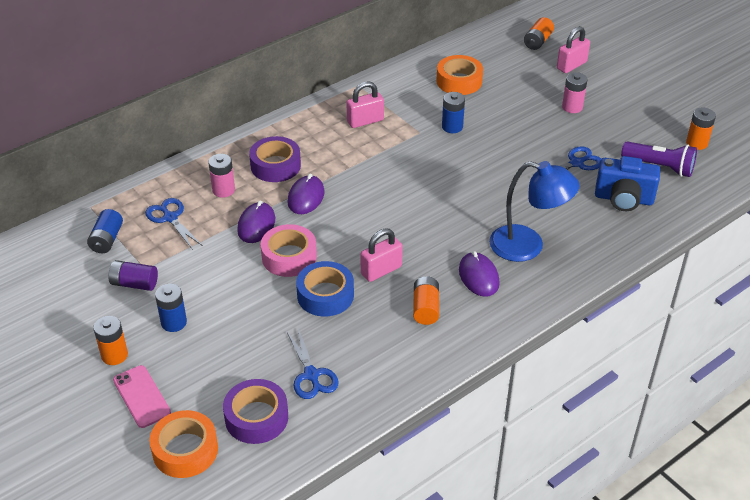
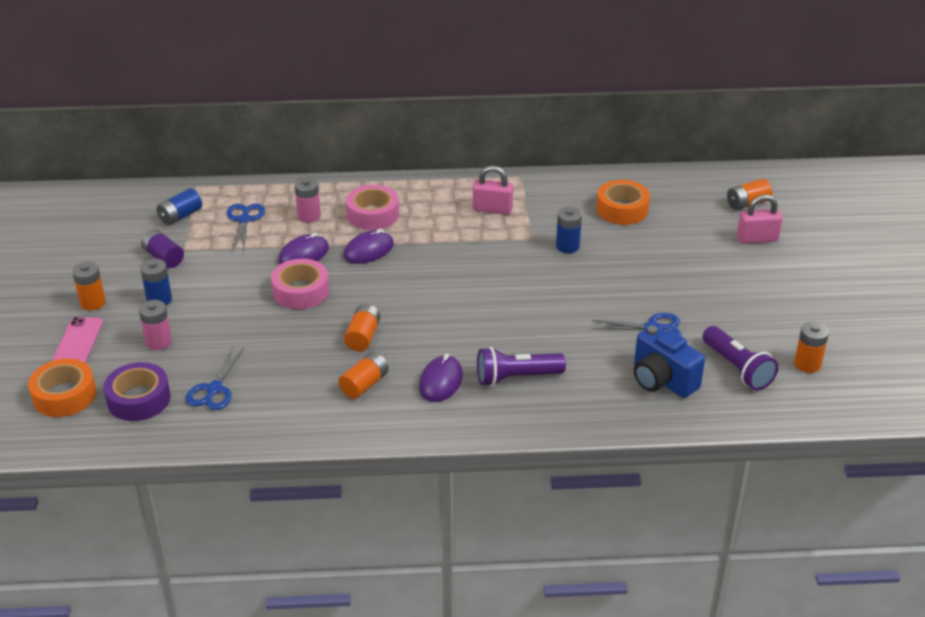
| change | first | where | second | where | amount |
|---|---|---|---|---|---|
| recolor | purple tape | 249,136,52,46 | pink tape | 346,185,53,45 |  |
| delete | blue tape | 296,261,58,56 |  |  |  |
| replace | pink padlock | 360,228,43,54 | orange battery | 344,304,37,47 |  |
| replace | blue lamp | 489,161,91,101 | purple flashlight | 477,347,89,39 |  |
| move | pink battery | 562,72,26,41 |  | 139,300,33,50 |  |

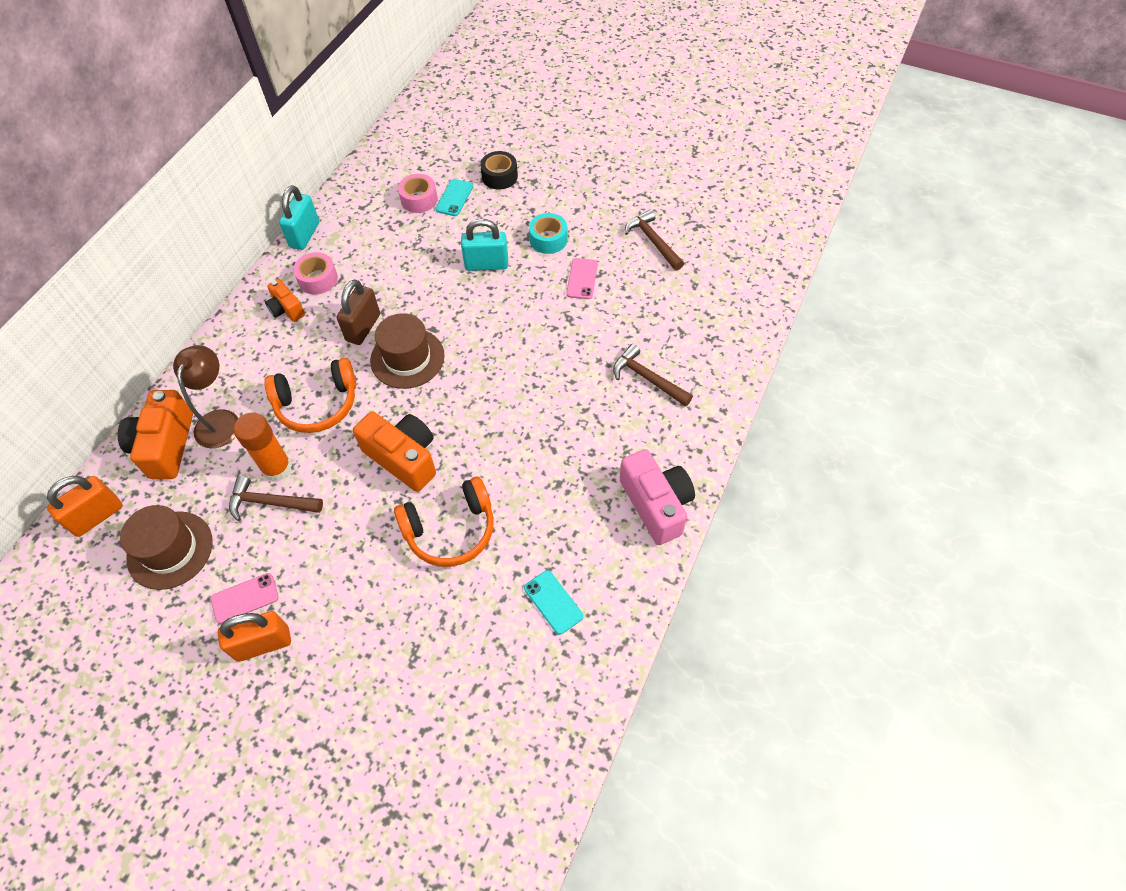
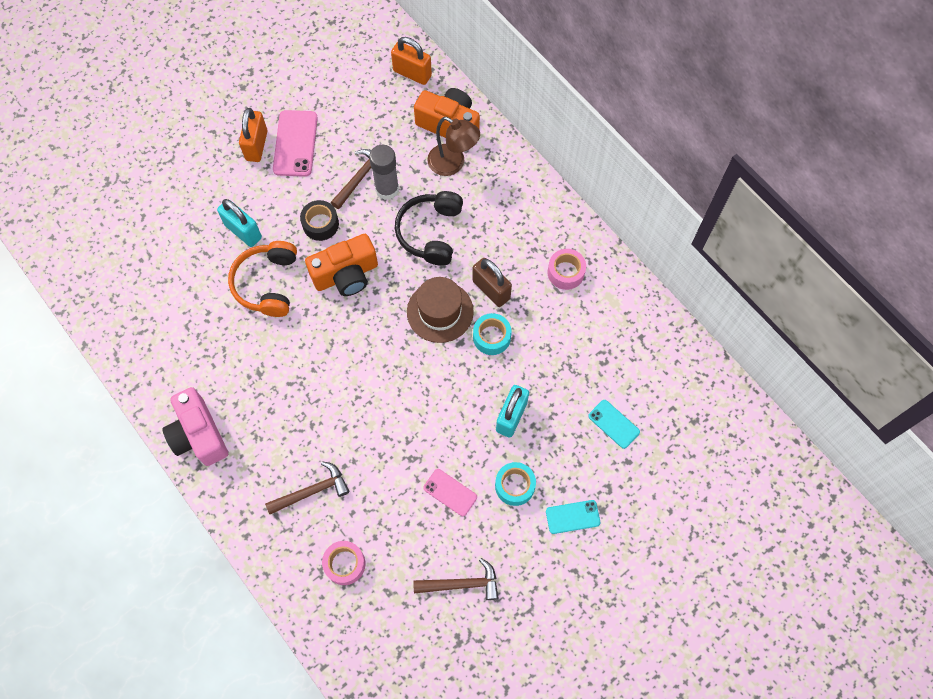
| change | first | where | second | where | amount |
|---|---|---|---|---|---|
| rotate | orange padlock | 47,476,76,61 |  | 391,37,41,48 | 45 degrees counterclockwise |
| delete | brown hat | 120,505,93,85 |  |  |  |
| resize | pink phone | 211,573,68,51 |  | 273,110,45,67 | x1.63 |
| recolor | orange glue stick | 233,413,59,68 | grey glue stick | 369,145,30,55 |  |
| recolor | orange headphones | 264,358,92,75 | black headphones | 395,191,68,75 |  |
| delete | orange camera | 265,279,40,43 |  |  |  |
| move | turquoise padlock | 279,185,40,65 |  | 217,199,45,48 |  |
| move | pink tape | 398,174,40,39 |  | 322,541,44,44 |  |
| move | black tape | 480,151,38,38 |  | 300,200,39,41 |  |
| move | turquoise phone | 524,570,59,65 |  | 546,500,54,34 |  |
| rotate | pink camera | 620,449,75,96 |  | 162,387,66,79 | 60 degrees clockwise |
| insert |  |  | turquoise tape | 473,313,39,42 |  |

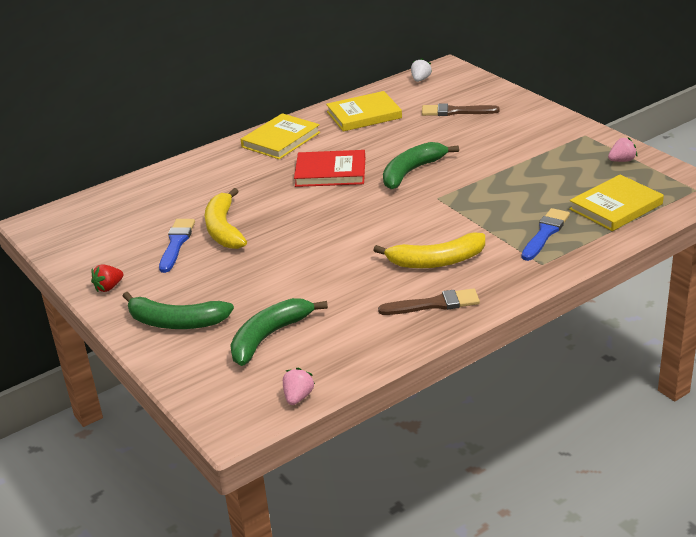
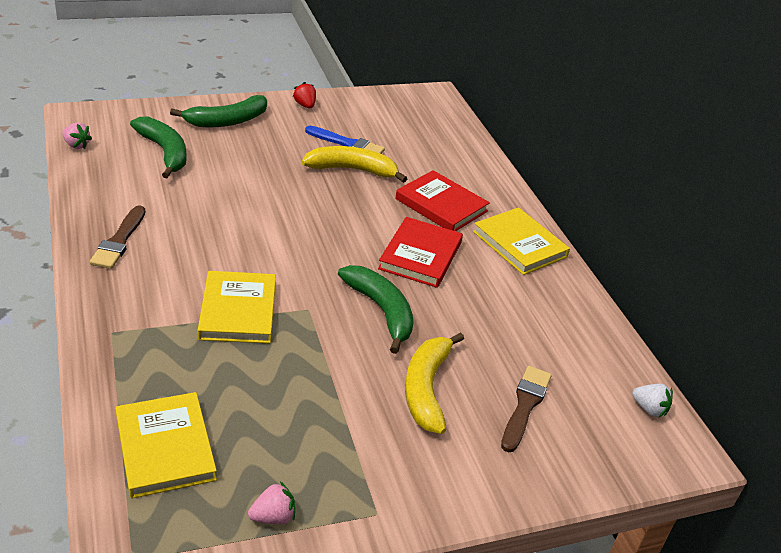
| change | first | where | second | where | amount |
|---|---|---|---|---|---|
| rotate | green banana | 123,292,111,37 |  | 170,95,97,32 | 150 degrees counterclockwise |
| move | yellow book | 326,91,76,41 |  | 198,271,78,72 |  |
| move | yellow banana | 373,232,112,36 |  | 405,332,59,102 |  |
| delete | blue brush | 522,208,48,53 |  |  |  |
| rotate | pink strawberry | 608,137,29,25 |  | 248,482,47,42 | 105 degrees counterclockwise |
| insert |  |  | red book | 395,170,95,61 |  |

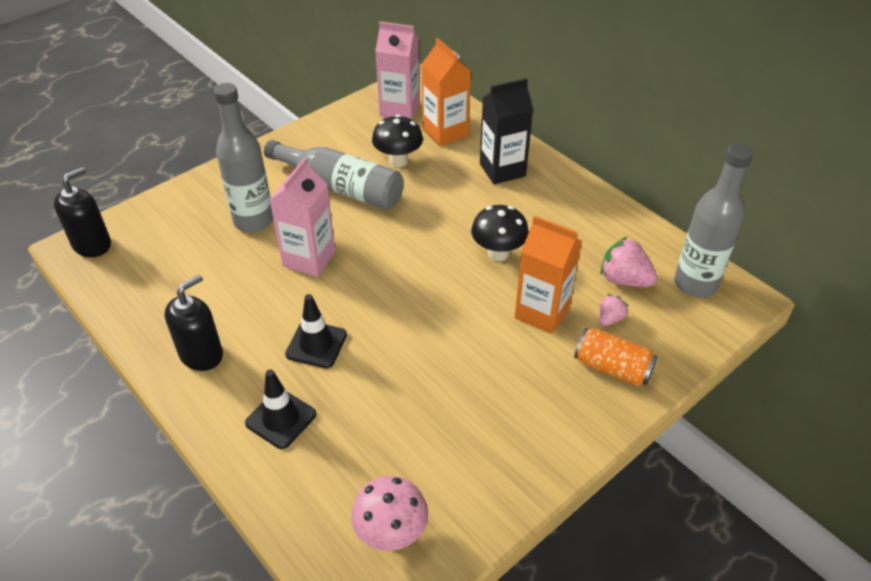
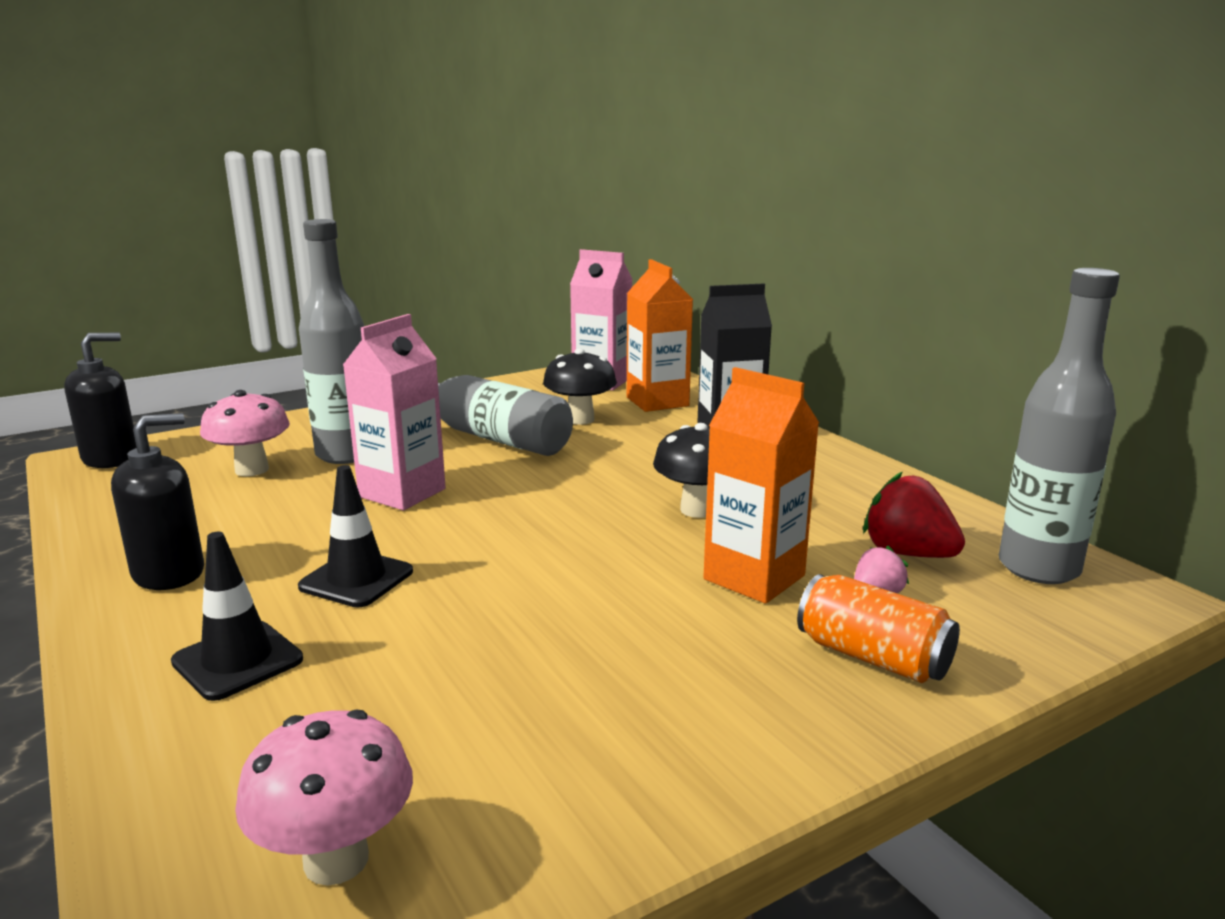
| change | first | where | second | where | amount |
|---|---|---|---|---|---|
| recolor | pink strawberry | 600,236,57,51 | red strawberry | 863,472,102,86 |  |
| insert |  |  | pink mushroom | 200,390,90,87 |  |

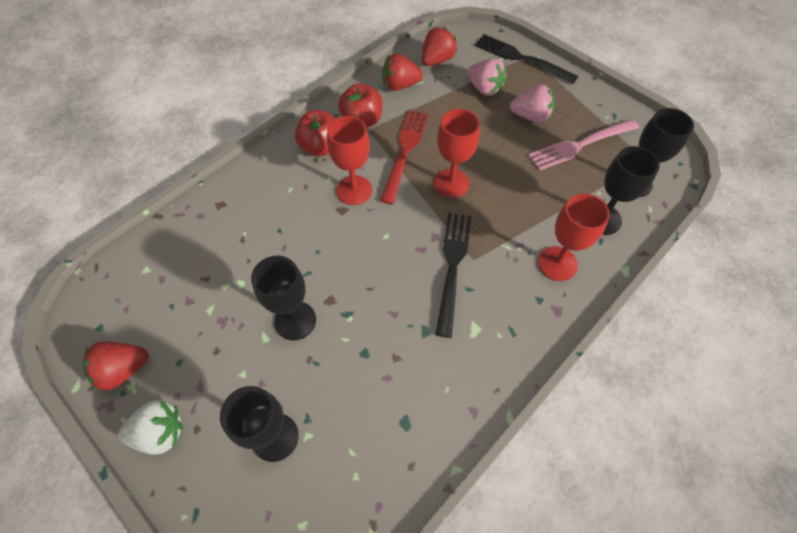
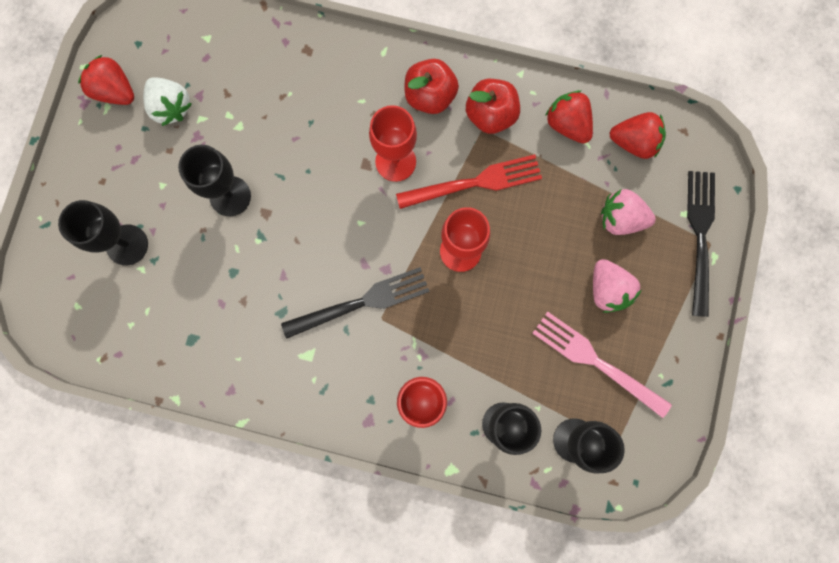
| change | first | where | second | where | amount |
|---|---|---|---|---|---|
| move | white strawberry | 118,400,65,55 |  | 143,77,49,49 |  |
| rotate | pink strawberry | 467,58,40,38 |  | 601,189,55,46 | 90 degrees clockwise |

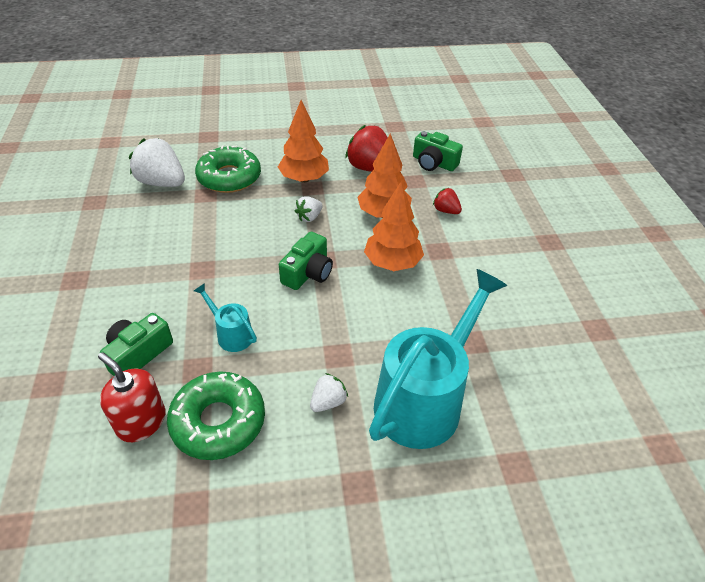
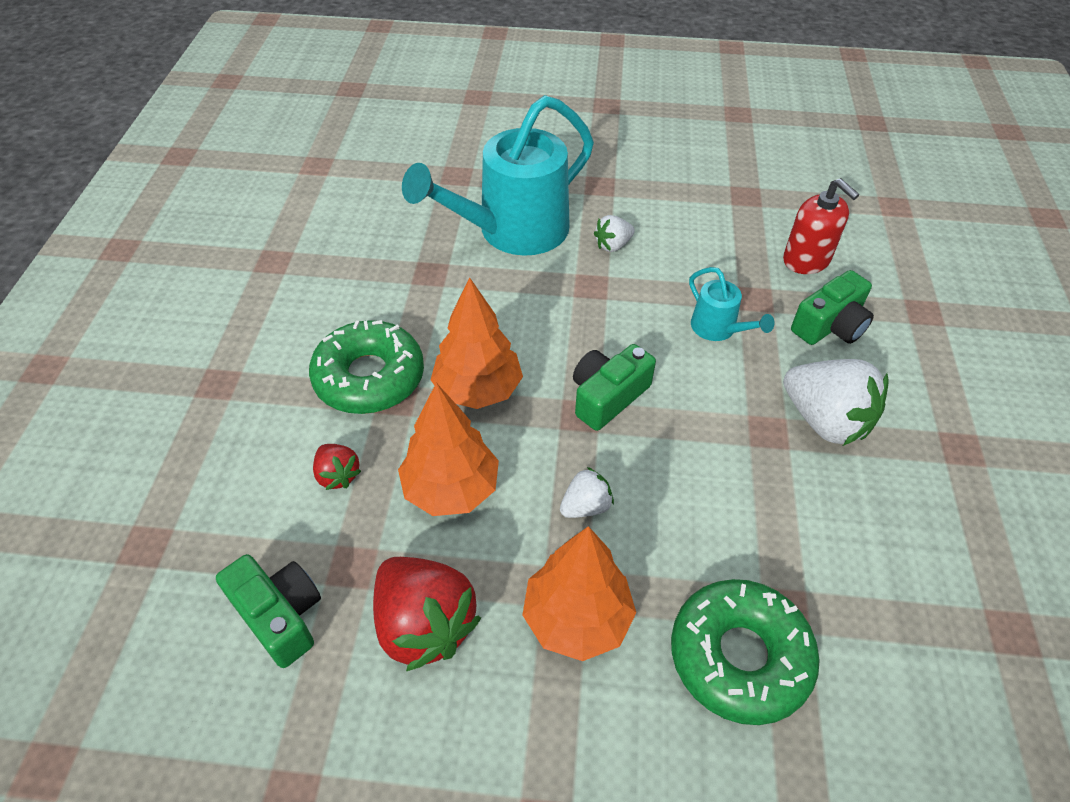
| change | first | where | second | where | amount |
|---|---|---|---|---|---|
| move | white strawberry | 129,138,56,49 |  | 783,359,106,87 |  |
| move | green donut | 167,372,98,88 |  | 309,320,115,94 |  |

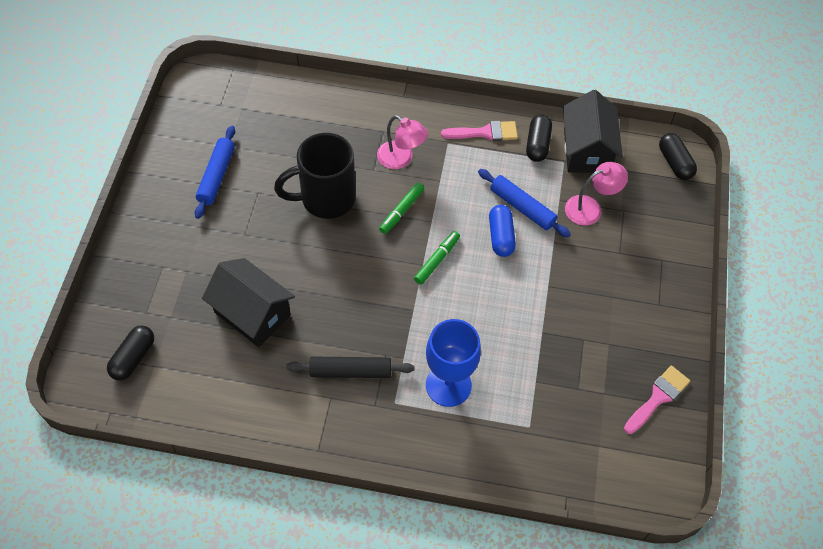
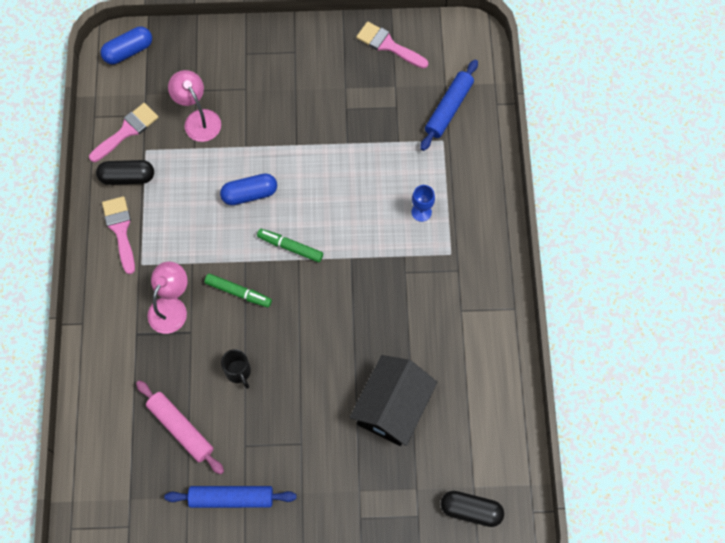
| change | first | where | second | where | amount |
|---|---|---|---|---|---|
| resize | black mug | 274,133,82,86 |  | 221,349,30,40 | x0.44 |
| delete | black rolling pin | 286,357,129,21 |  |  |  |
| resize | blue goblet | 426,319,55,88 |  | 412,185,23,37 | x0.47 |
| move | blue rolling pin | 478,169,93,68 |  | 420,59,58,92 |  |
| replace | black house | 563,90,60,83 | pink brush | 89,103,70,59 |  |
| recolor | black capsule | 659,133,38,47 | blue capsule | 101,27,51,37 |  |
| insert |  |  | pink rolling pin | 136,380,88,95 |  |

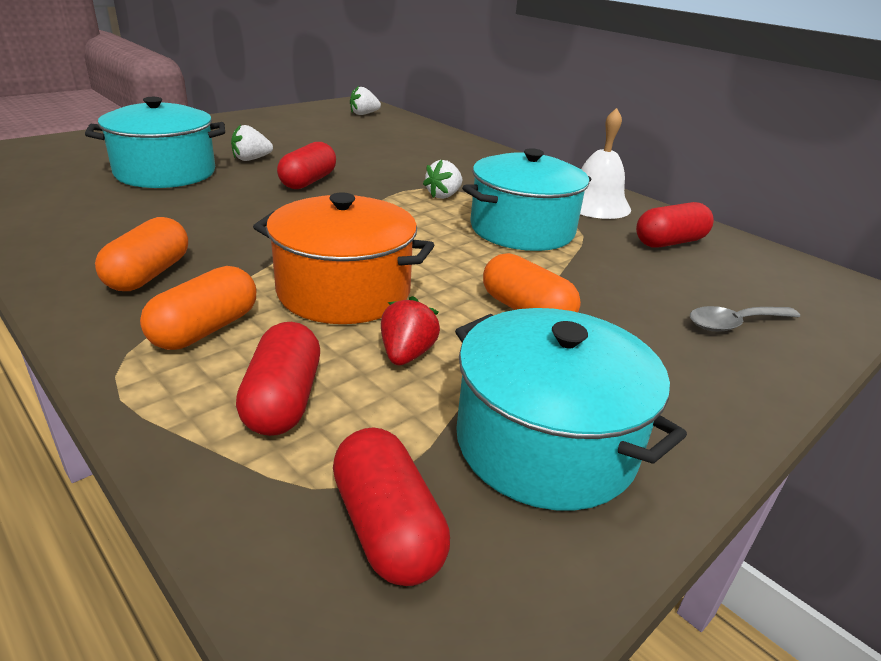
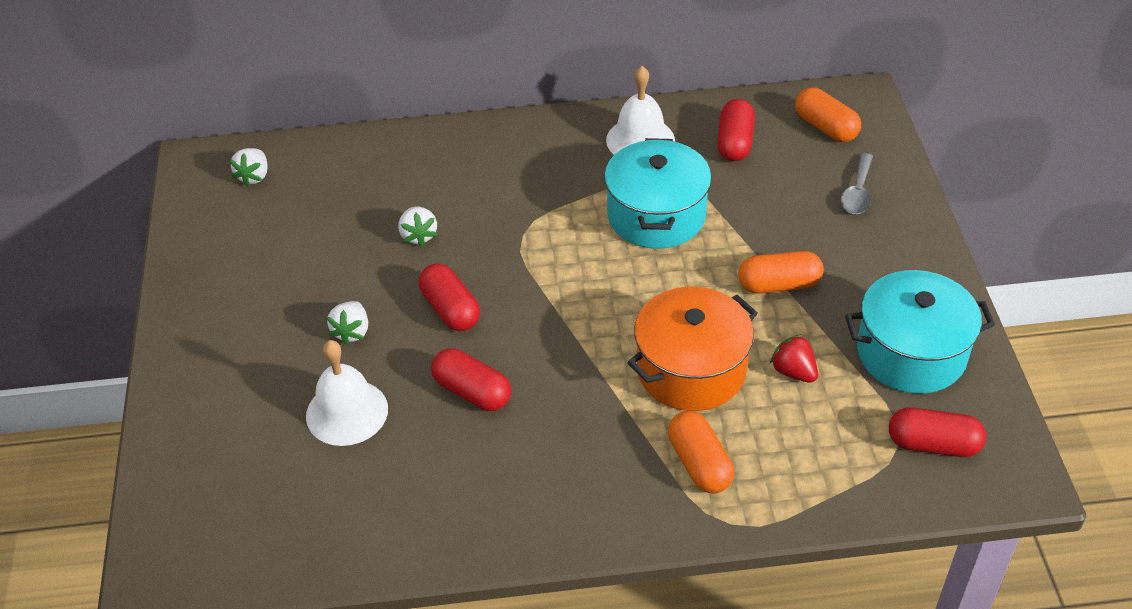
| change | first | where | second | where | amount |
|---|---|---|---|---|---|
| replace | turquoise pot | 85,97,140,91 | white bell | 306,340,82,106 |  |
| move | orange capsule | 95,217,93,74 |  | 795,87,66,55 |  |
| move | red capsule | 236,322,84,114 |  | 431,349,80,62 |  |
| move | white strawberry | 423,160,39,39 |  | 398,206,39,40 |  |

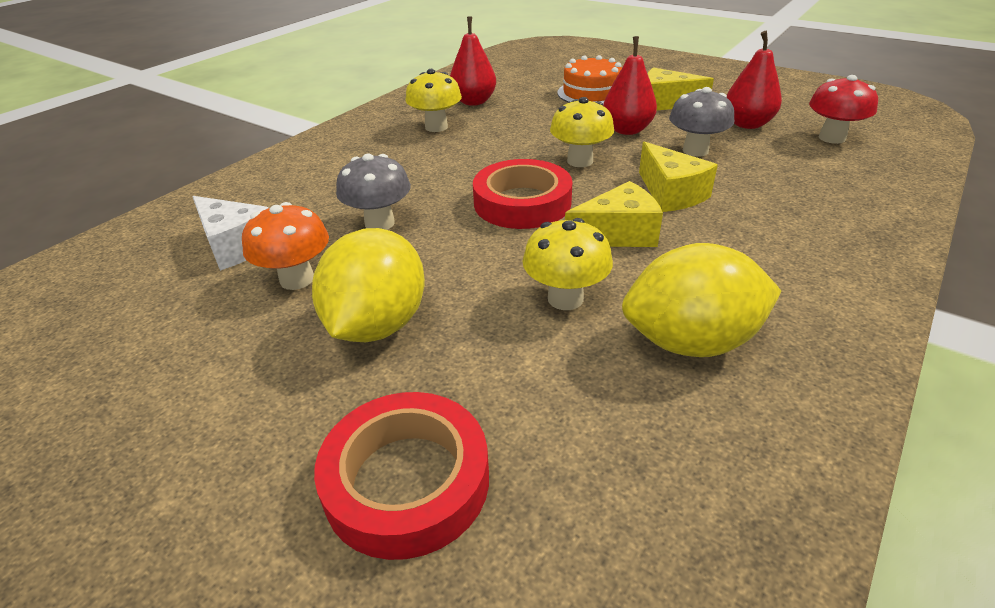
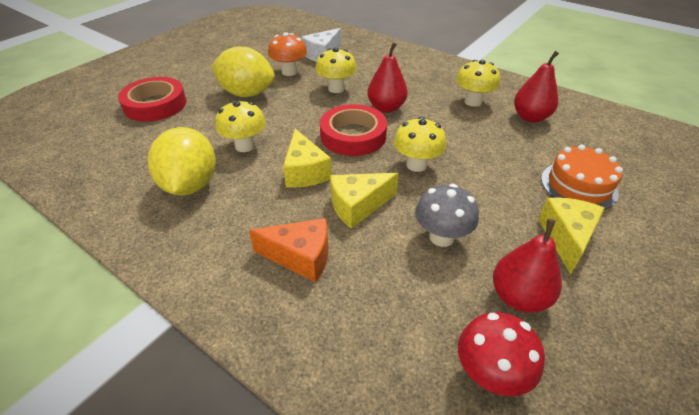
| change | first | where | second | where | amount |
|---|---|---|---|---|---|
| recolor | grey mushroom | 336,153,75,77 | yellow mushroom | 315,48,42,45 |  |
| move | red pear | 603,36,54,99 |  | 367,42,41,71 |  |
| insert |  |  | orange cheese | 249,218,79,65 |  |

